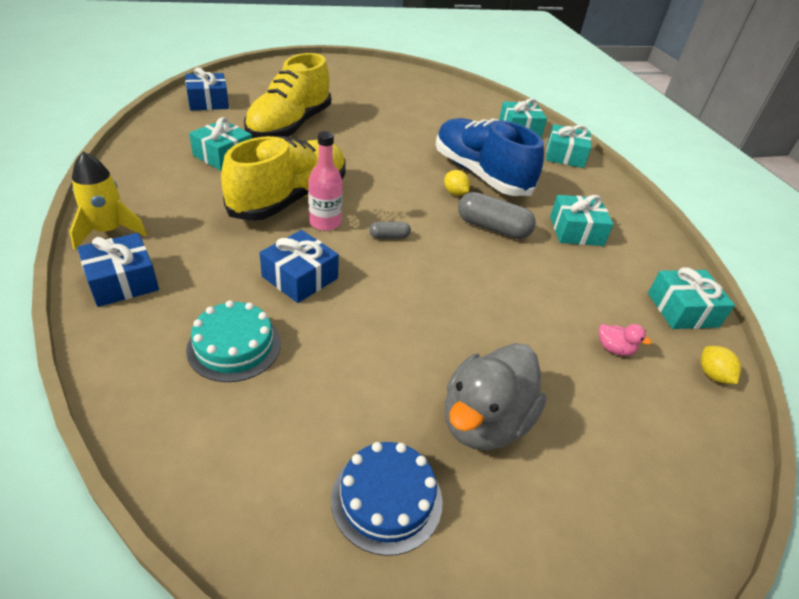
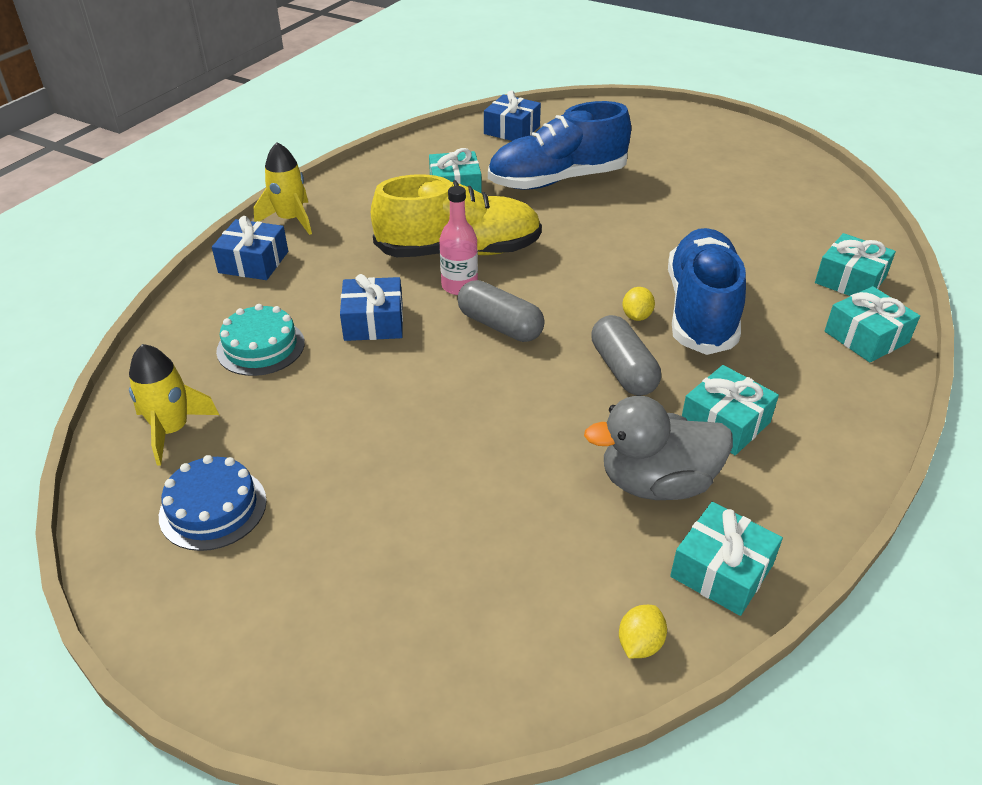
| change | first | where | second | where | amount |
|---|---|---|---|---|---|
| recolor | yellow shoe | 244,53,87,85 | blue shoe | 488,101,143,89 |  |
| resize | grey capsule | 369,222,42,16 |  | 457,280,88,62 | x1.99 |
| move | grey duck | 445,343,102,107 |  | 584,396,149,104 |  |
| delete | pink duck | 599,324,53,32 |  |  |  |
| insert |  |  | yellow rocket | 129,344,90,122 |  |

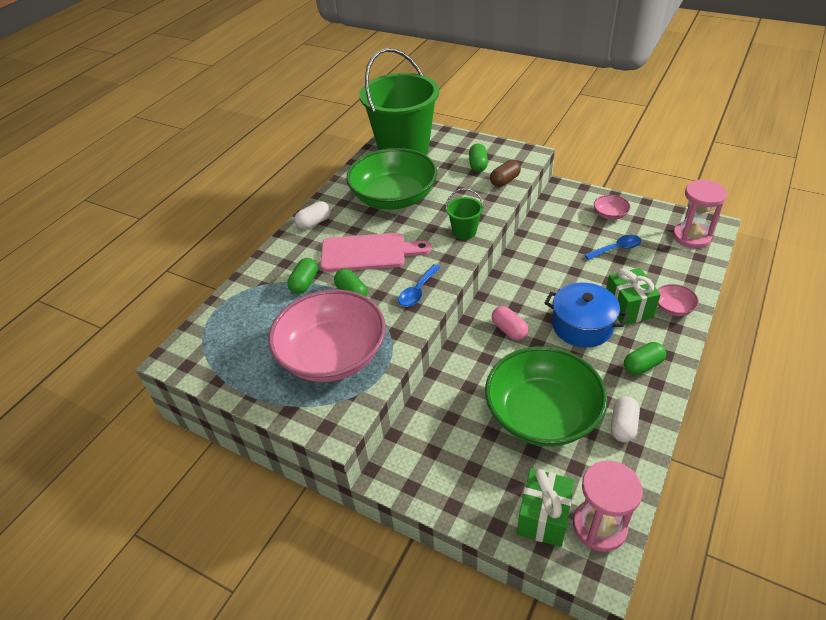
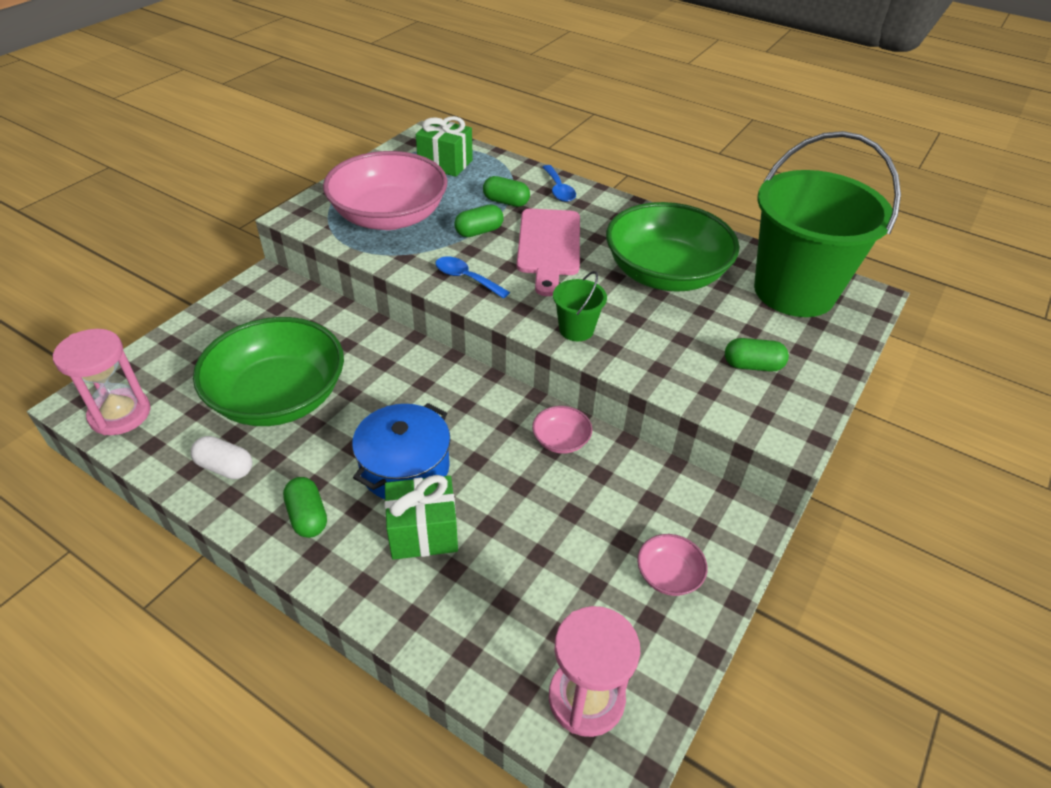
| change | first | where | second | where | amount |
|---|---|---|---|---|---|
| delete | white capsule | 295,201,36,28 |  |  |  |
| delete | brown capsule | 490,160,31,27 |  |  |  |
| delete | pink capsule | 492,306,37,35 |  |  |  |
| move | green gift | 517,468,58,79 |  | 416,116,57,61 |  |
| move | blue spoon | 585,235,56,25 |  | 542,165,34,37 |  |
| move | pink bowl | 657,284,42,32 |  | 532,406,60,48 |  |

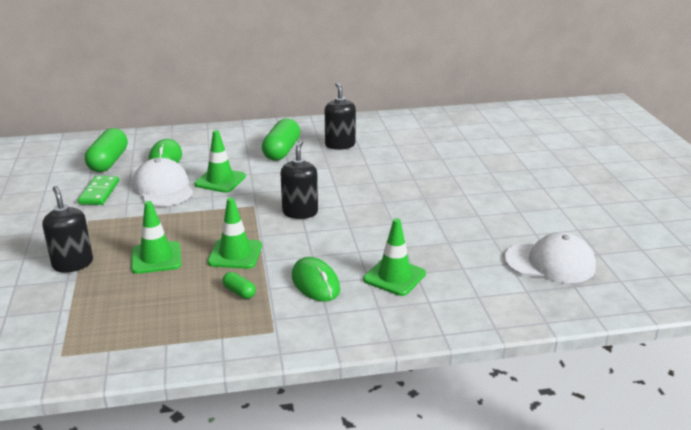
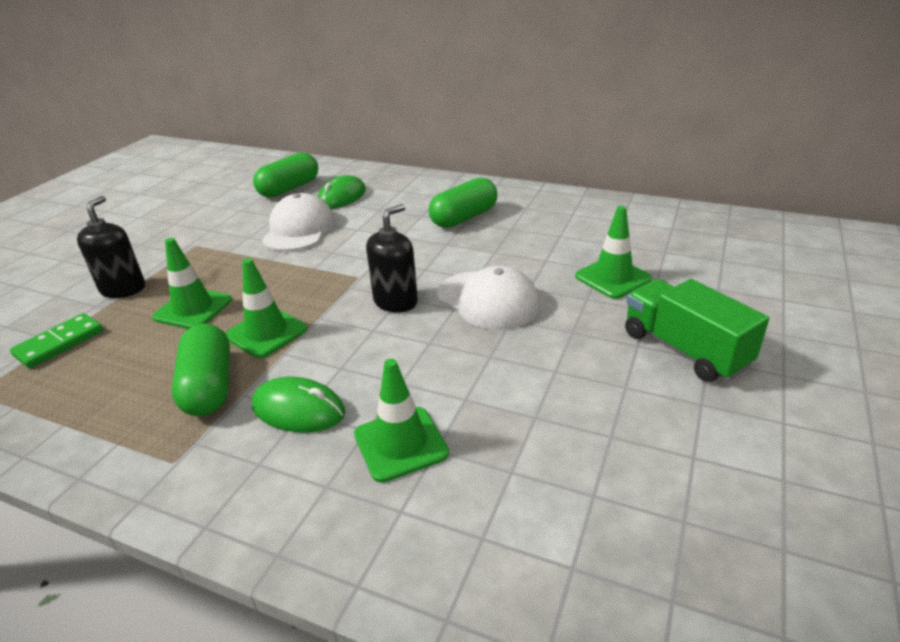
| change | first | where | second | where | amount |
|---|---|---|---|---|---|
| move | green domino | 78,176,41,29 |  | 10,313,93,56 |  |
| move | green traffic cone | 194,130,52,63 |  | 575,206,77,93 |  |
| resize | green capsule | 222,272,34,27 |  | 172,324,58,92 | x2.07 |
| rotate | green mouse | 292,257,48,45 |  | 252,376,93,57 | 75 degrees counterclockwise |
| delete | black soap dispenser | 325,82,31,68 |  |  |  |
| move | white cap | 504,232,92,51 |  | 437,266,103,64 |  |
| insert |  |  | green truck | 625,279,144,103 |  |

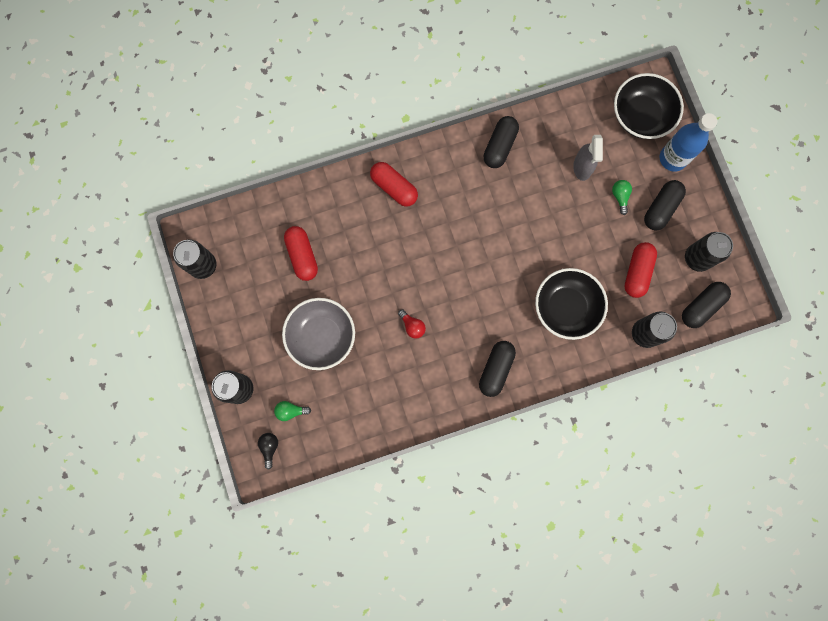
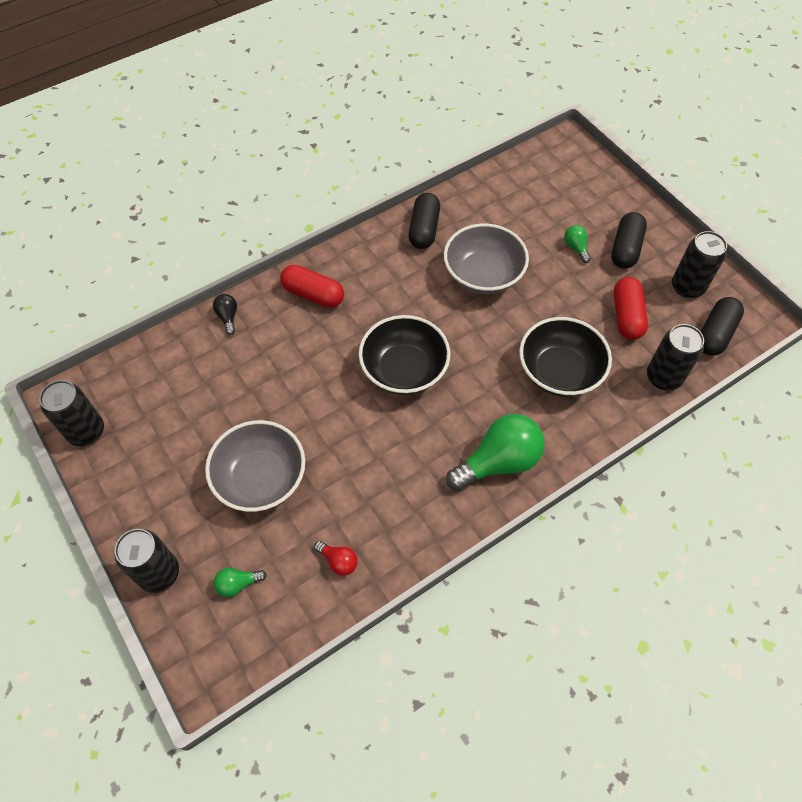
| change | first | where | second | where | amount |
|---|---|---|---|---|---|
| move | black light bulb | 258,433,20,36 |  | 213,294,24,41 |  |
| delete | red capsule | 284,226,34,55 |  |  |  |
| move | red light bulb | 398,309,28,30 |  | 314,541,44,35 |  |
| replace | black capsule | 479,341,37,56 | green light bulb | 446,414,99,77 |  |
| delete | grey spray bottle | 573,135,30,46 |  |  |  |
| move | black bowl | 614,73,70,66 |  | 359,315,91,80 |  |
| delete | blue bottle | 660,113,57,59 |  |  |  |
| insert |  |  | grey bowl | 444,224,85,70 |  |

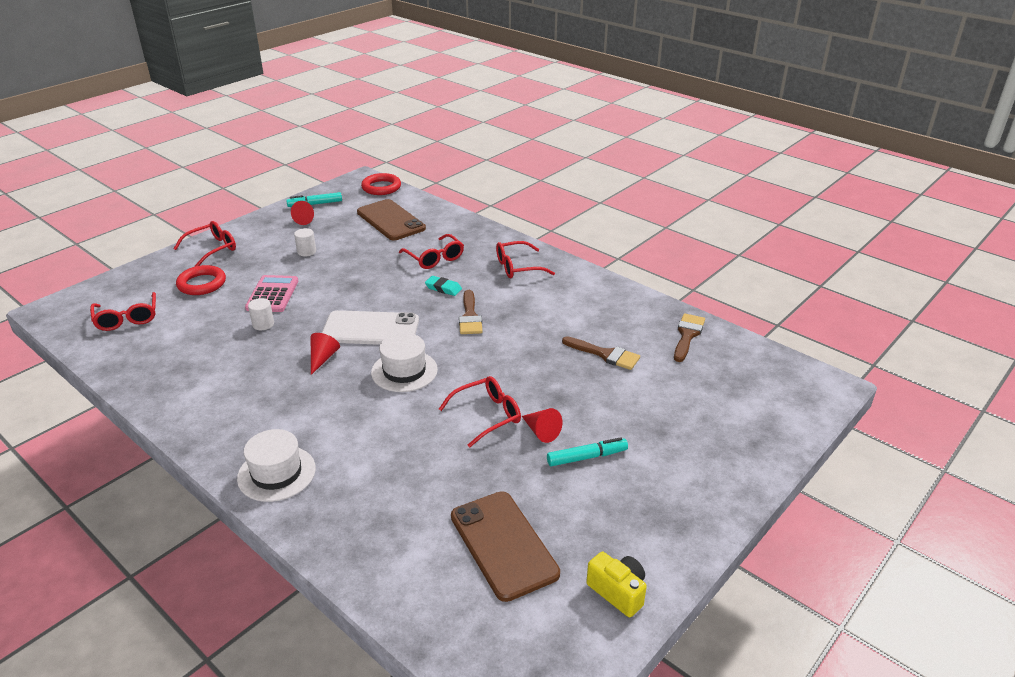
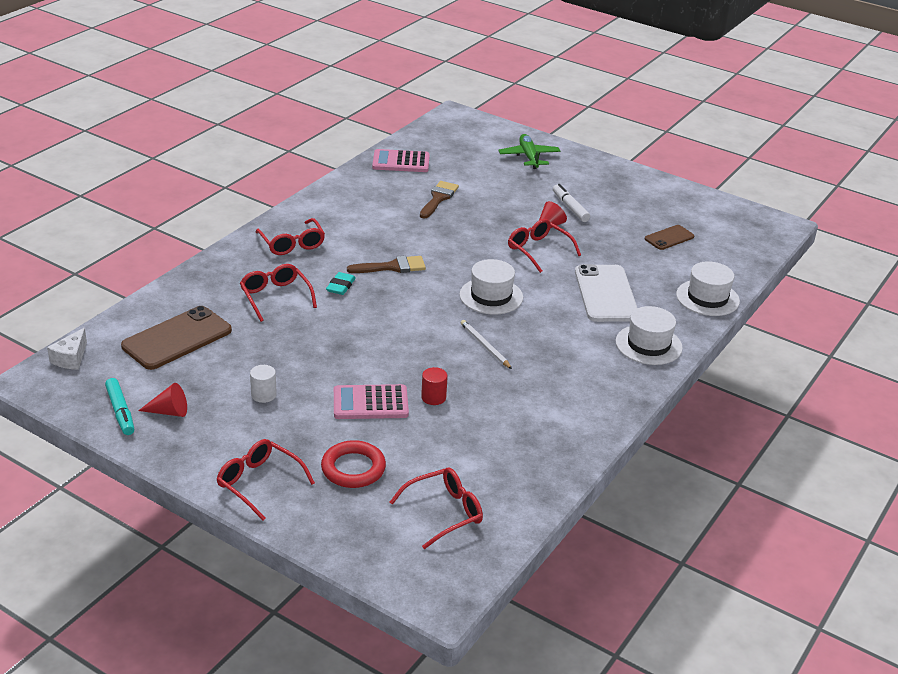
| change | first | where | second | where | amount |
|---|---|---|---|---|---|
| recolor | white cylinder | 248,298,26,32 | red cylinder | 421,367,27,38 |  |
| replace | red cone | 311,333,29,42 | white pencil | 461,320,51,49 |  |
| move | white phone | 322,310,97,35 |  | 575,264,62,58 |  |
| replace | red ring | 361,173,40,22 | white cheese | 47,328,40,42 |  |
| rotate | red glasses | 399,234,65,35 |  | 240,264,77,58 | 75 degrees counterclockwise |
| resize | brown phone | 451,491,109,111 |  | 645,225,49,25 | x0.55 |
| recolor | turquoise marker | 547,437,81,30 | white marker | 553,184,37,38 |  |
| delete | yellow camera | 586,552,61,65 |  |  |  |
| replace | brown brush | 674,313,31,49 | pink calculator | 372,149,58,23 |  |
| insert |  |  | green plane | 498,134,62,35 |  |
| insert |  |  | white hat | 676,261,64,55 |  |

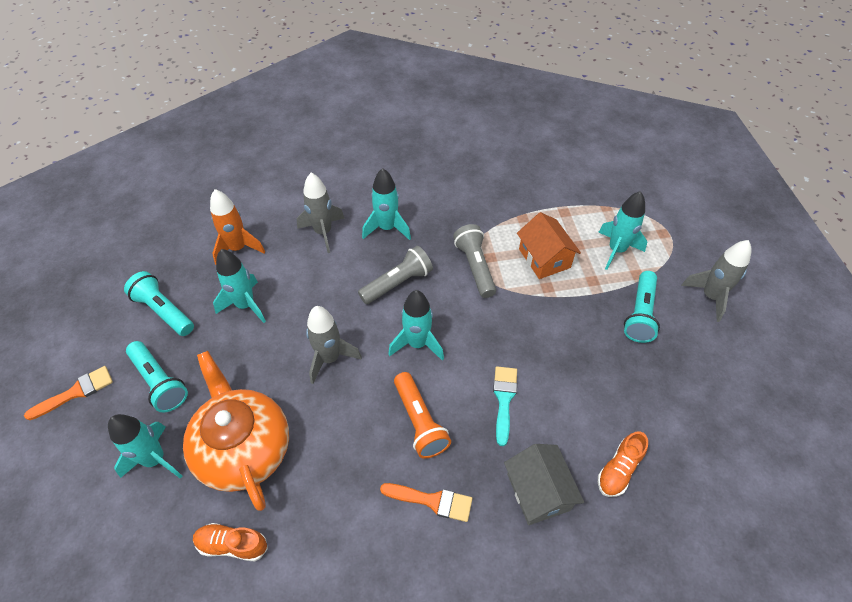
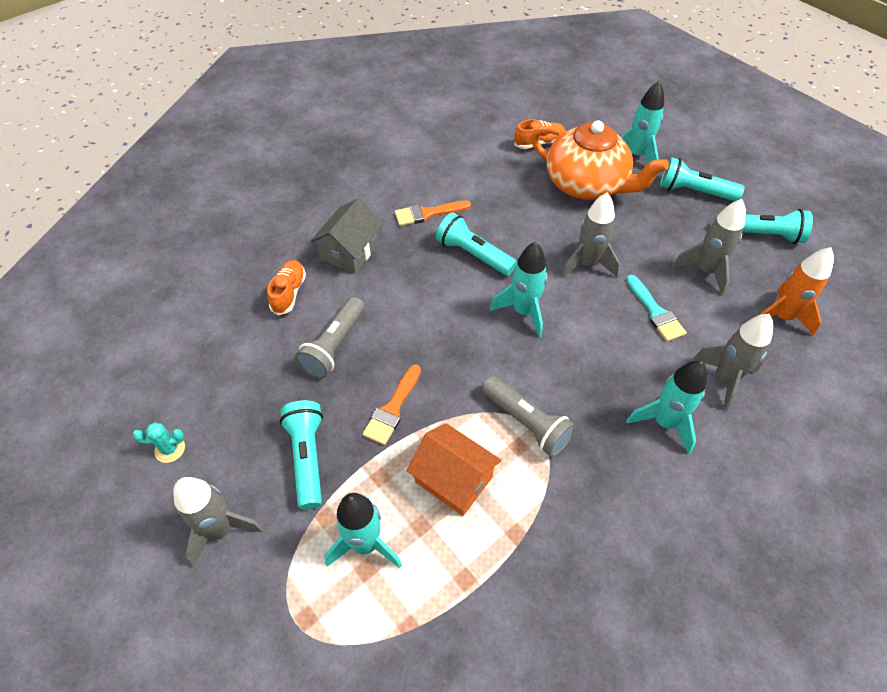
| change | first | where | second | where | amount |
|---|---|---|---|---|---|
| move | orange brush | 24,366,89,54 |  | 362,364,59,81 |  |
| recolor | turquoise rocket | 213,249,53,74 | grey rocket | 672,199,74,97 |  |
| move | grey flashlight | 358,246,75,58 |  | 295,297,70,81 |  |
| recolor | orange flashlight | 394,372,57,87 | turquoise flashlight | 436,212,81,64 |  |
| move | turquoise brush | 493,366,24,80 |  | 626,275,61,67 |  |
| rotate | grey house | 504,444,80,81 |  | 311,198,72,76 | 75 degrees clockwise |
| insert |  |  | turquoise cactus | 133,422,52,41 |  |

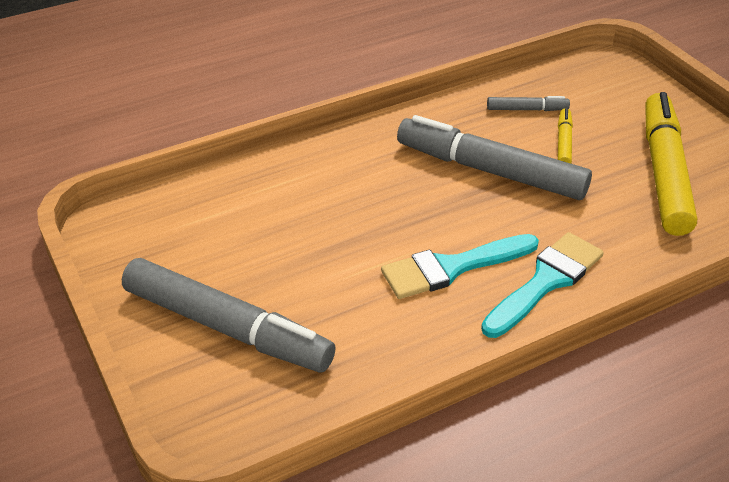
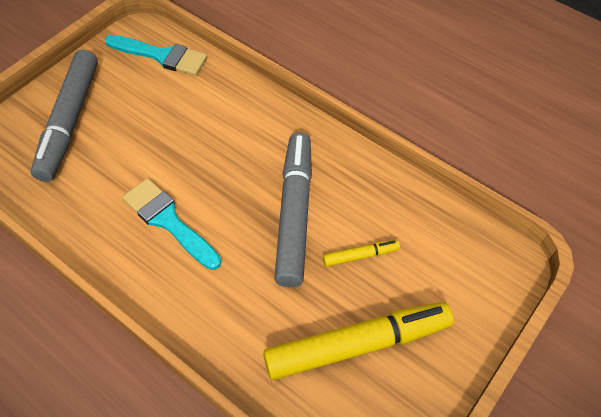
| change | first | where | second | where | amount |
|---|---|---|---|---|---|
| move | turquoise brush | 481,232,123,106 |  | 105,35,103,41 |  |
| delete | grey marker | 487,96,83,15 |  |  |  |

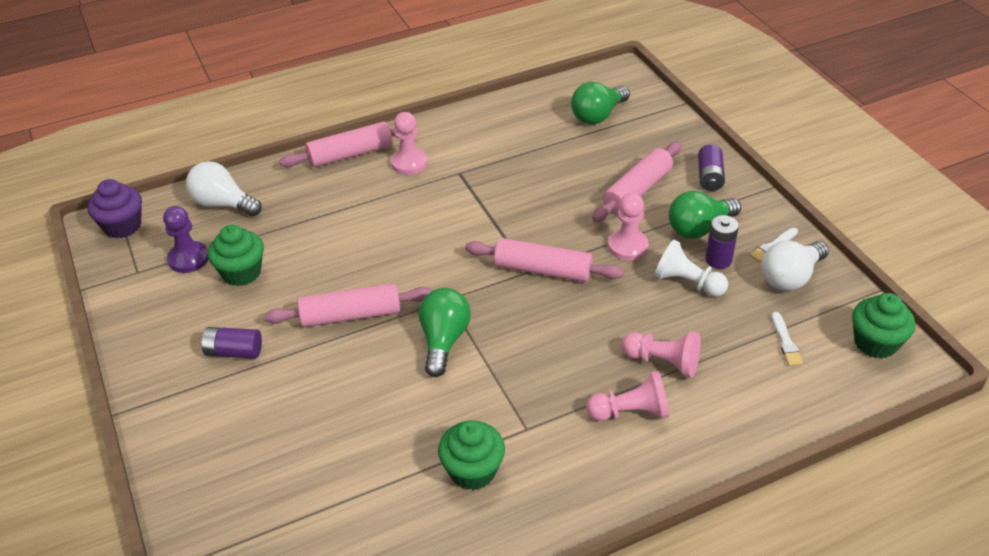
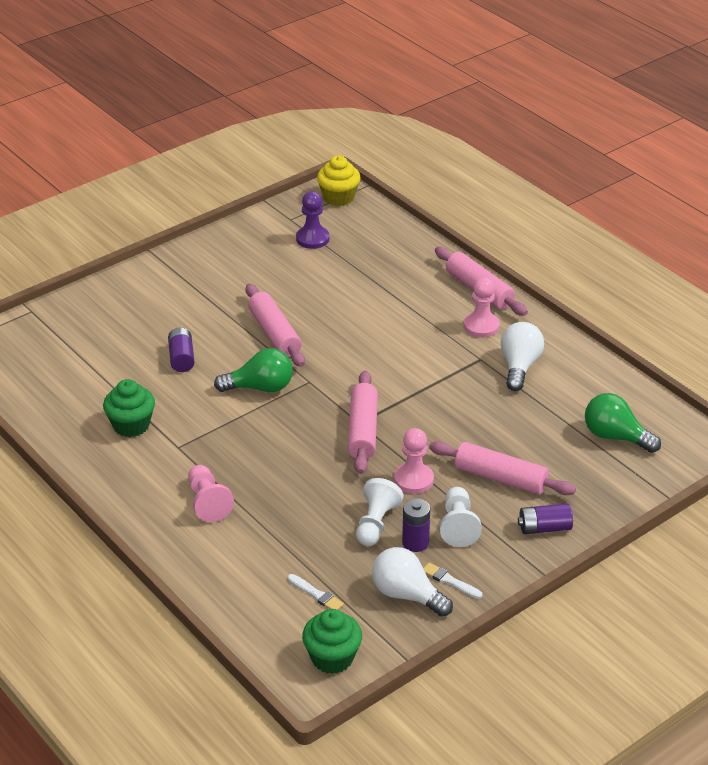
| change | first | where | second | where | amount |
|---|---|---|---|---|---|
| recolor | purple cupcake | 88,179,54,60 | yellow cupcake | 317,156,44,50 |  |
| move | white light bulb | 186,161,76,55 |  | 501,322,43,69 |  |
| move | purple battery | 201,327,61,31 |  | 168,327,27,45 |  |
| delete | green cupcake | 208,225,56,61 |  |  |  |
| delete | pink pawn | 622,331,79,47 |  |  |  |
| replace | green light bulb | 669,191,72,48 | white pawn | 440,487,42,60 |  |
| rotate | white brush | 772,312,31,54 |  | 287,574,57,36 | 120 degrees counterclockwise |

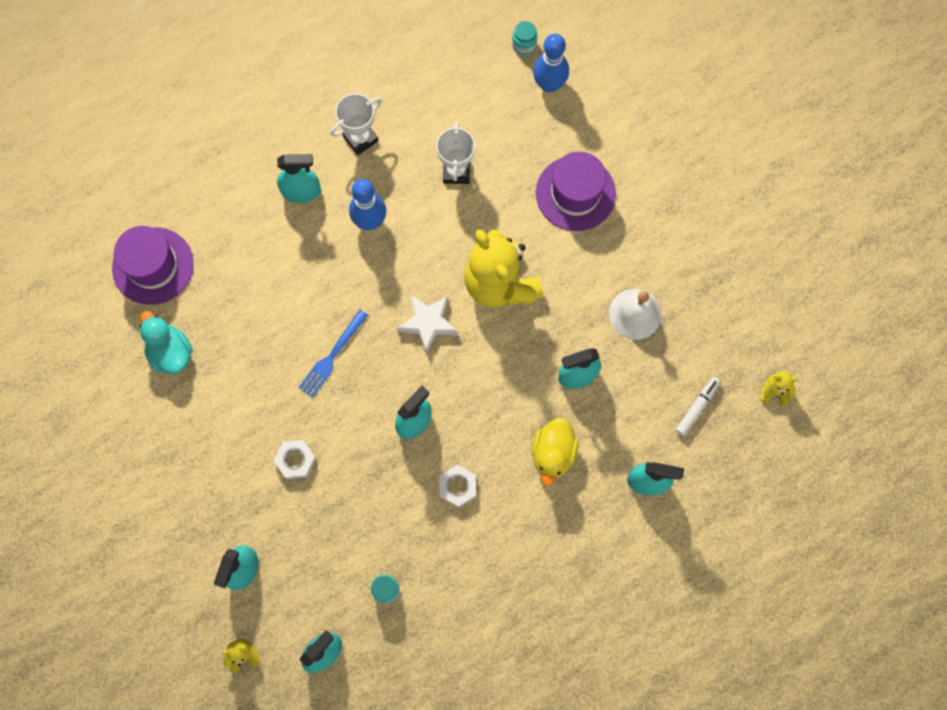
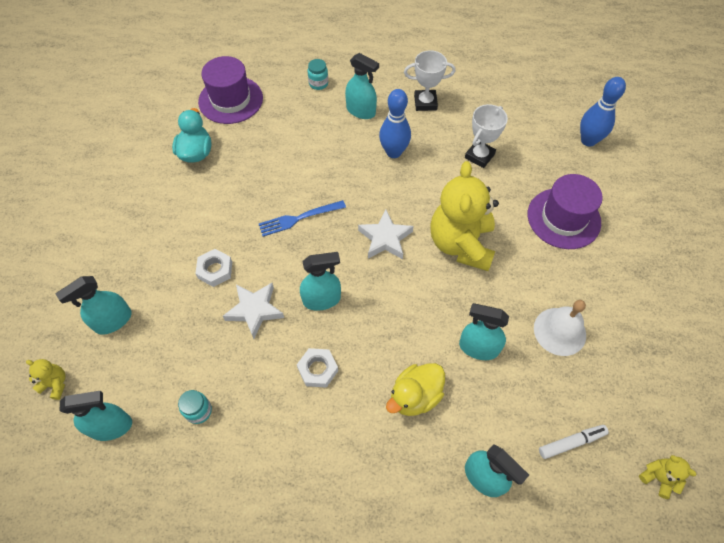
| change | first | where | second | where | amount |
|---|---|---|---|---|---|
| move | turquoise jar | 512,21,25,34 |  | 308,59,20,31 |  |
| insert |  |  | white star | 223,283,61,56 |  |

